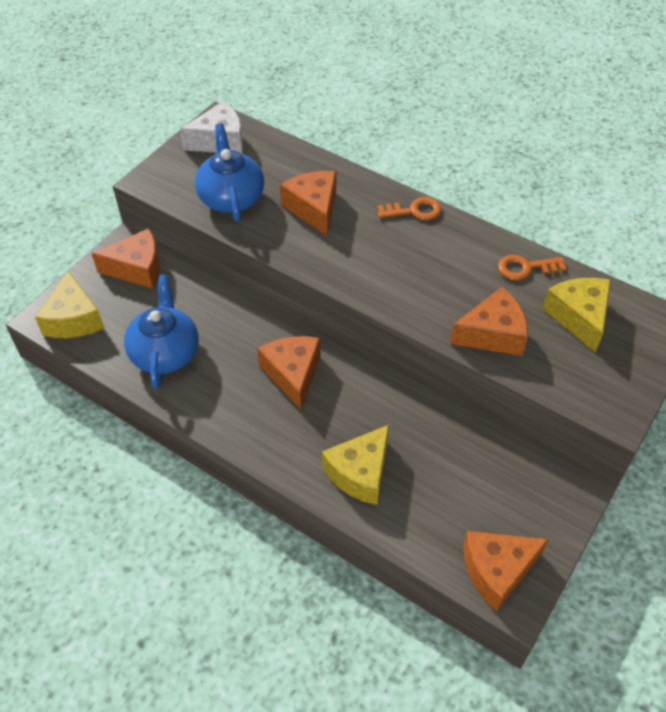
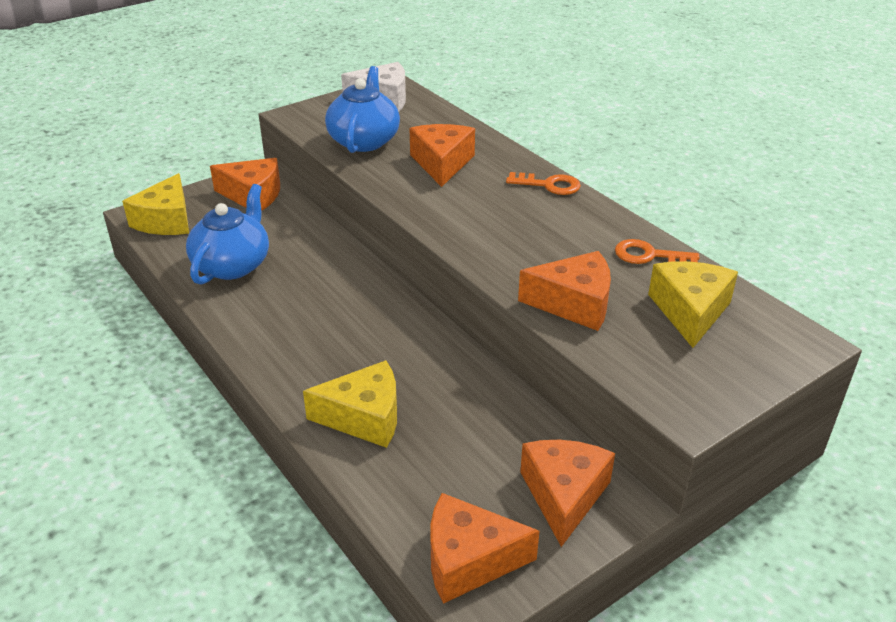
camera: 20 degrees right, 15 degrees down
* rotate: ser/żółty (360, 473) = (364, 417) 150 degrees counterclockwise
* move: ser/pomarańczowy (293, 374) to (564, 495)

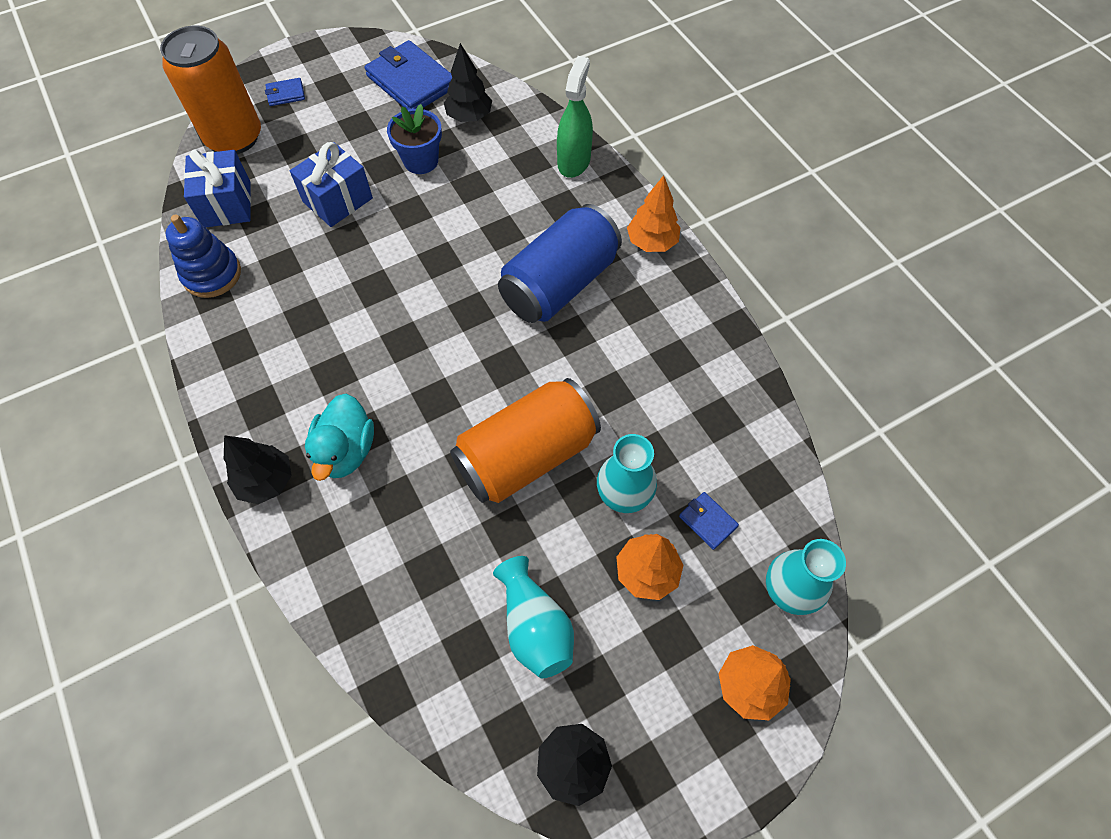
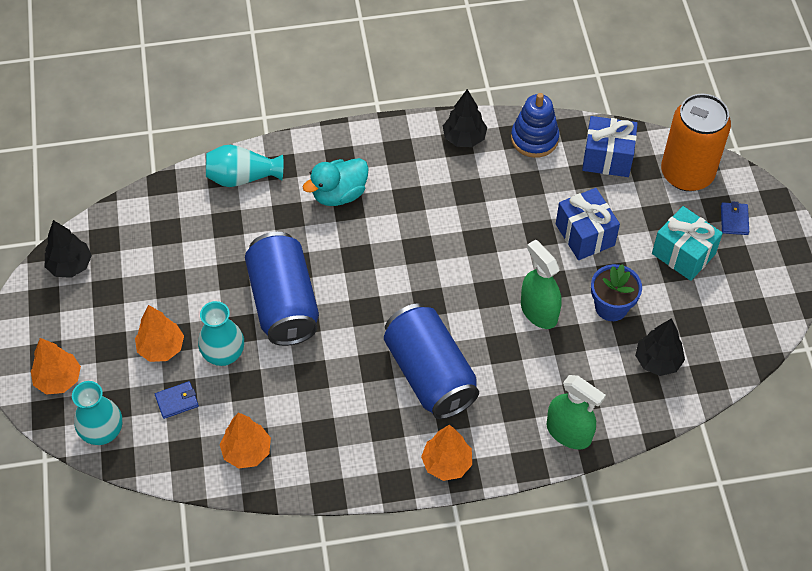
camera: 110 degrees right, 5 degrees down
* move: wazon/turkusowy (535, 626) to (242, 177)
* insert: drzewko/pomarańczowy (247, 451)
* recolor: puszka/pomarańczowy (526, 455) to puszka/niebieski (284, 302)
* rotate: kaczka/turkusowy (346, 451) = (339, 194) 60 degrees counterclockwise
* move: drzewko/czarny (266, 481) to (464, 138)
* insert: spryskiwacz/zielony (539, 311)
* insert: prezent/turkusowy (683, 254)
* delete: portfel/niebieski (411, 82)

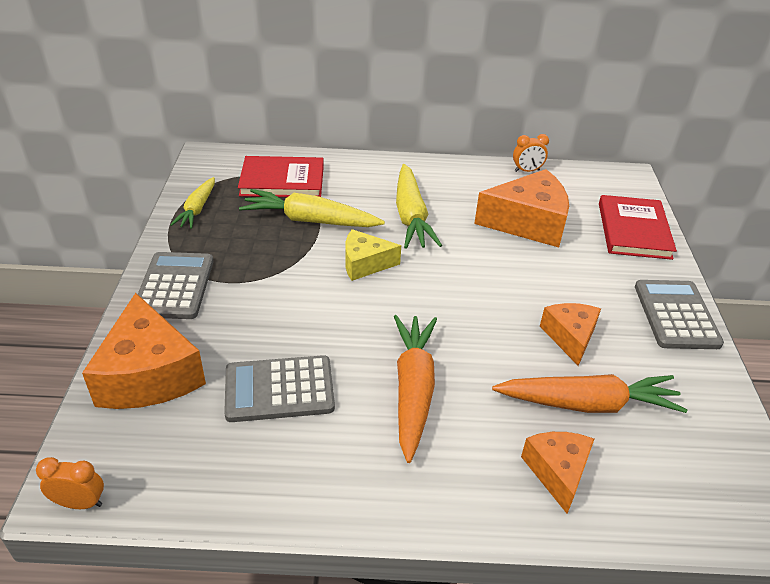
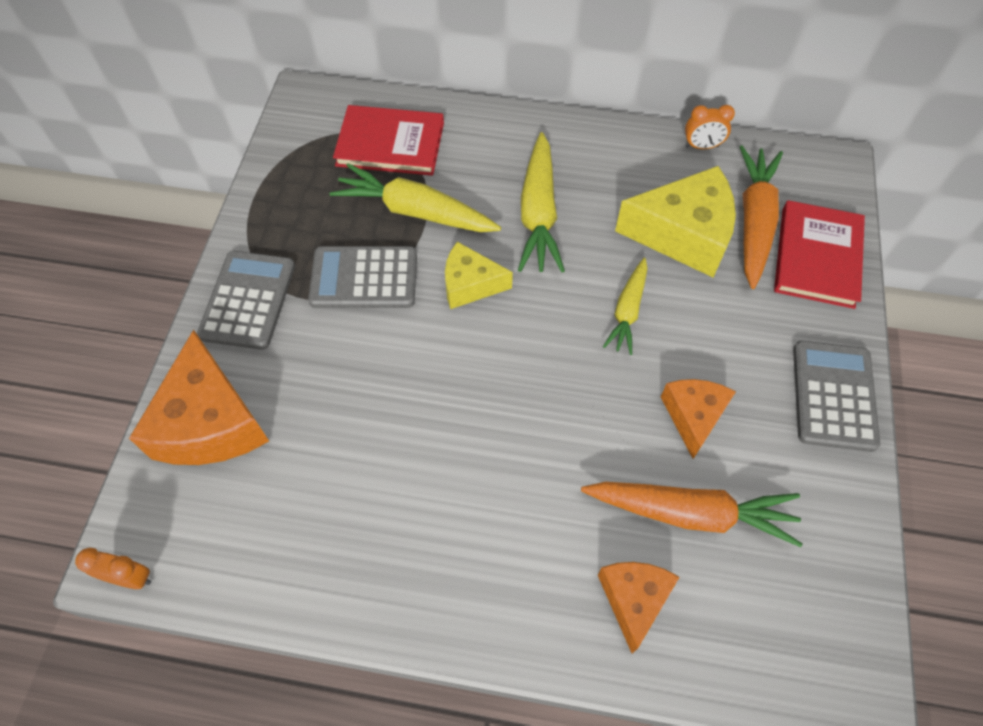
camera: 10 degrees right, 20 degrees up
* move: kalkulator/szary (279, 389) to (364, 278)
* move: marchewka/żółty (197, 209) to (627, 311)
* recolor: ser/pomarańczowy (528, 223) to ser/żółty (683, 234)
* move: marchewka/pomarańczowy (413, 390) to (754, 222)

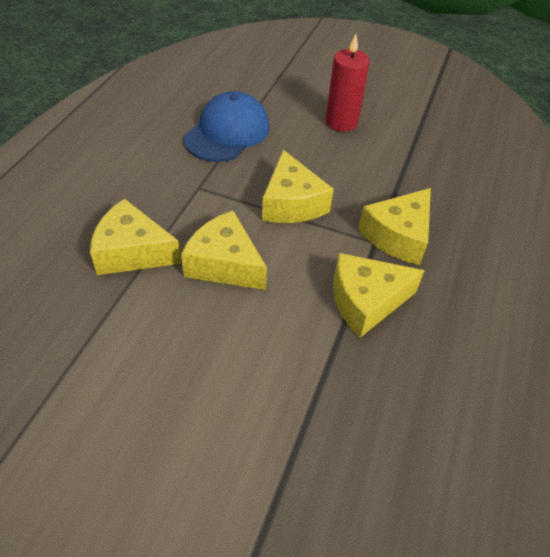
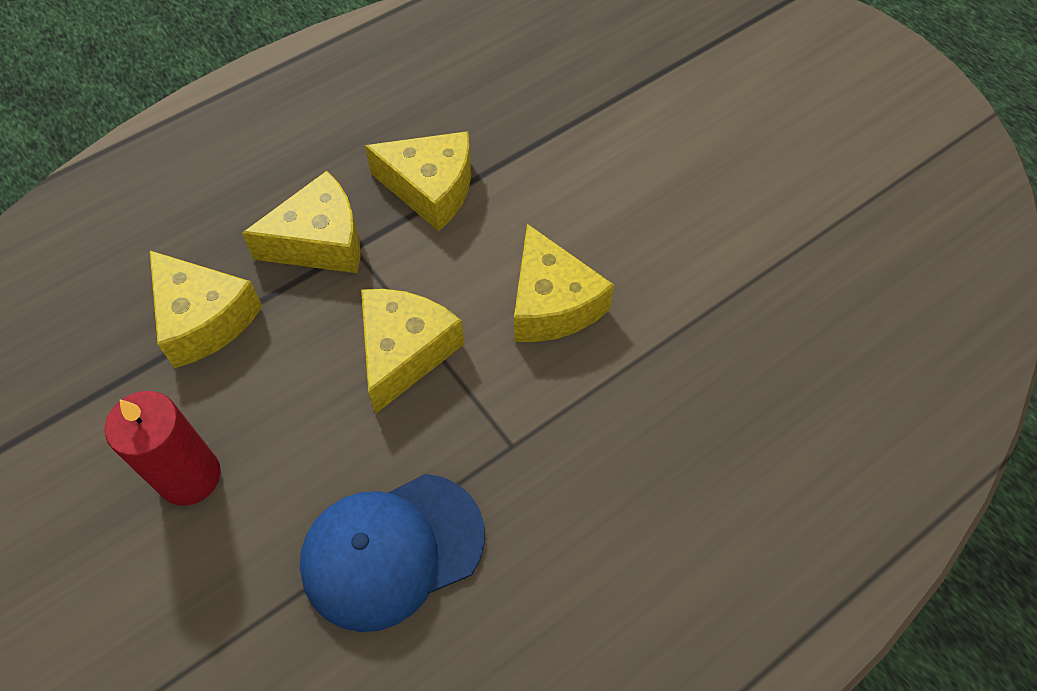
camera: 145 degrees left, 10 degrees up
* move: ser/żółty (132, 252) to (203, 319)

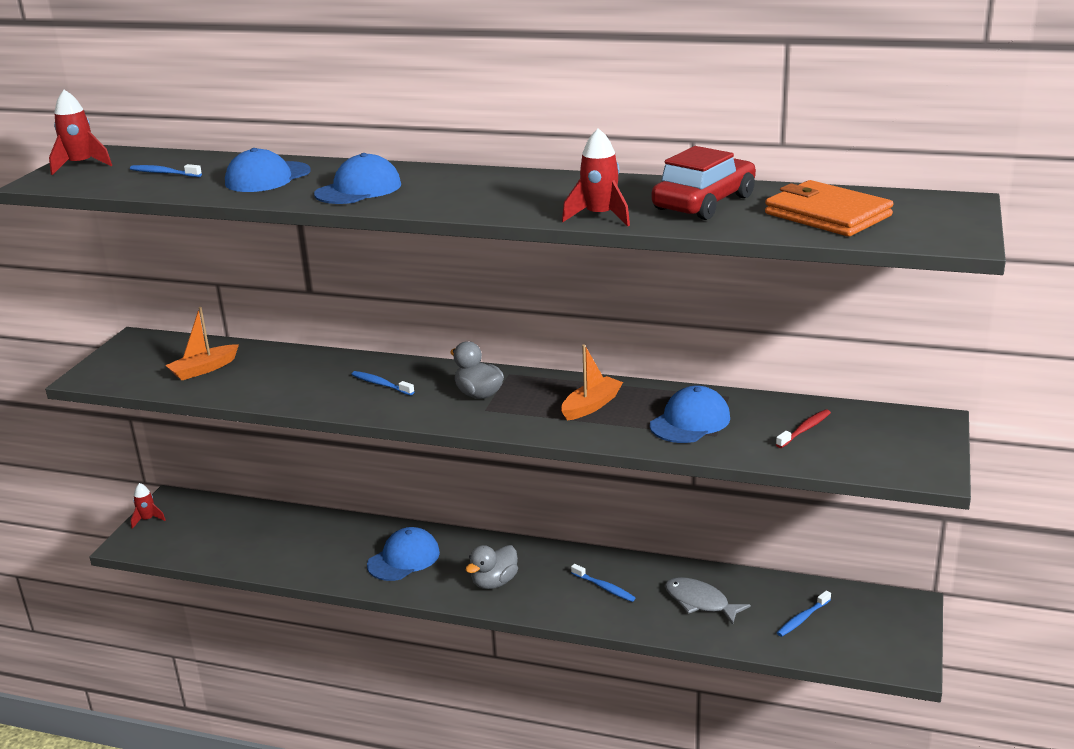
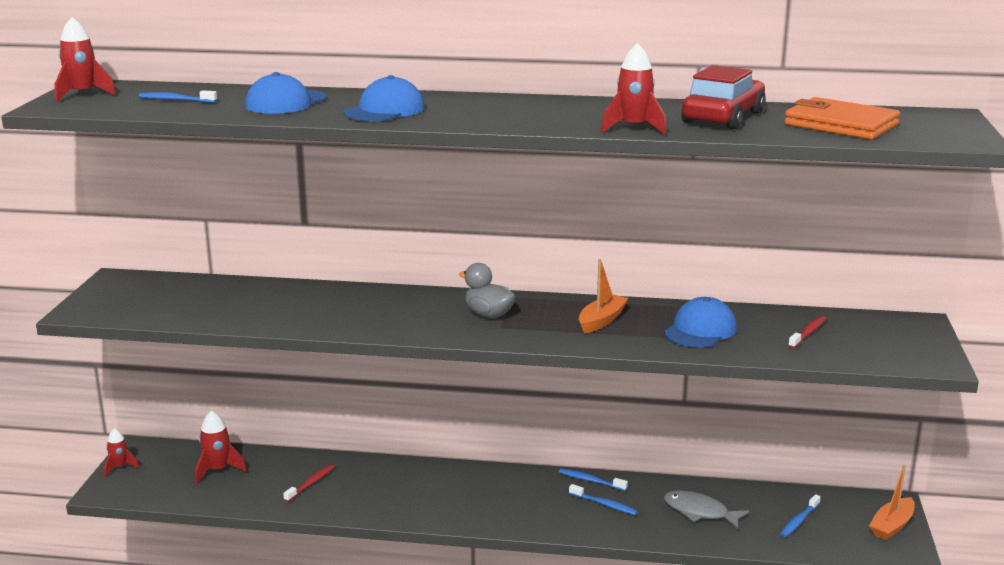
camera: 10 degrees left, 5 degrees down
* insert: rakieta/czerwony (217, 470)
* insert: szczoteczka do zębów/czerwony (311, 483)
* move: szczoteczka do zębów/niebieski (381, 384) to (590, 481)
* move: łódka/pomarańczowy (203, 369) to (891, 526)
* delete: czapka/niebieski (404, 559)
* delete: kaczka/szary (494, 582)

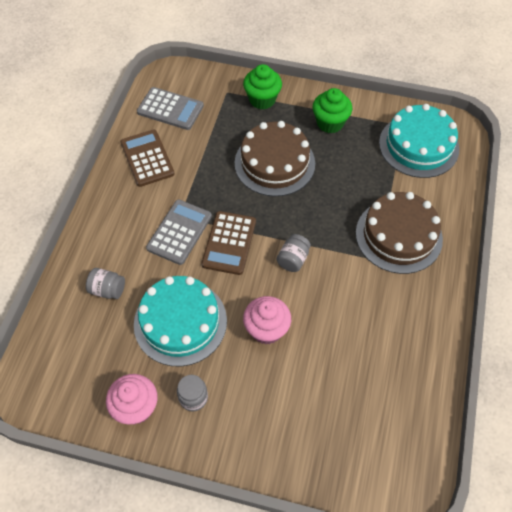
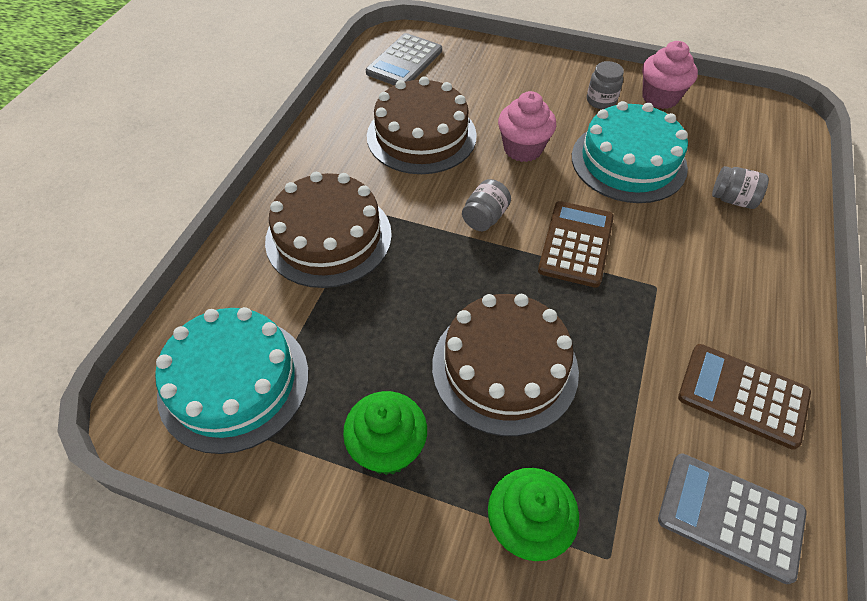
camera: 175 degrees left, 5 degrees down
* move: kalkulator/szary (179, 232) to (404, 62)
* insert: tort/brązowy (421, 136)
* rotate: kalkulator/brązowy (147, 158) = (742, 395) 135 degrees clockwise

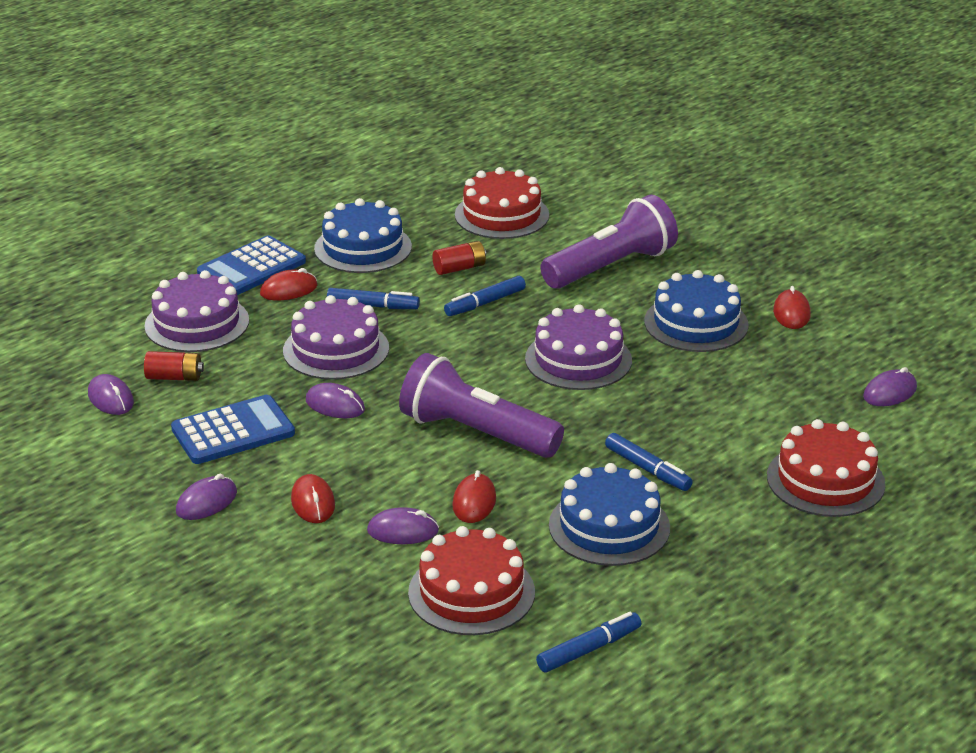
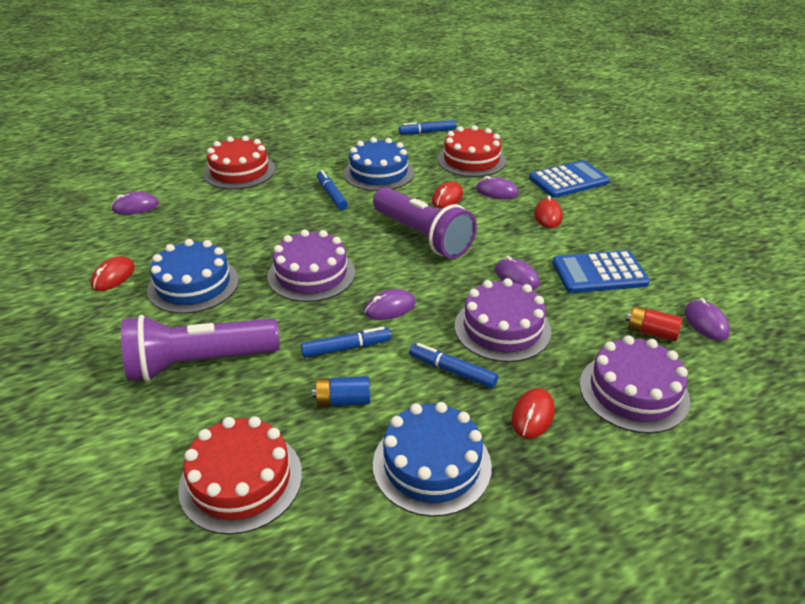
camera: 160 degrees left, 5 degrees up
* recolor: bateria/czerwony (459, 268) to bateria/niebieski (343, 400)
* move: myszka/fioletowy (206, 502) to (389, 308)
* rotate: myszka/czerwony (289, 290) = (532, 415) 60 degrees counterclockwise
* move: kalkulator/niebieski (251, 268) to (568, 180)

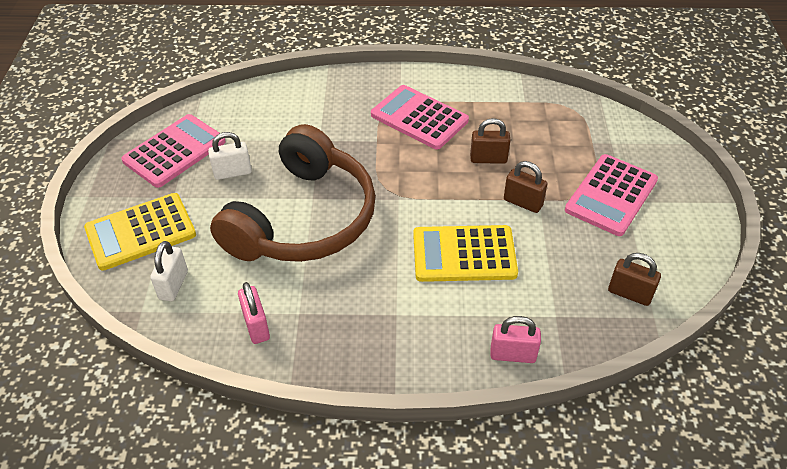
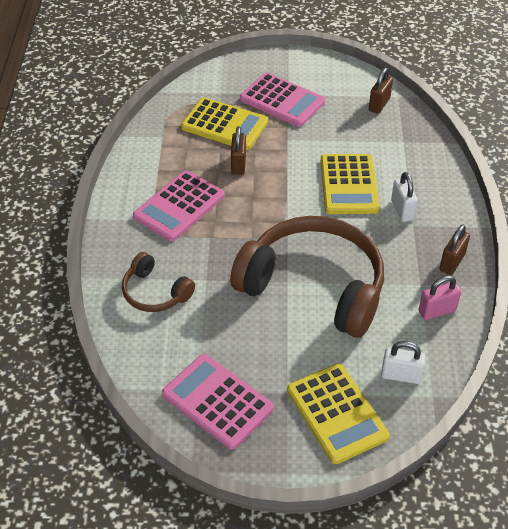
camera: 90 degrees left, 0 degrees up
* insert: słuchawki/brązowy (155, 292)
* insert: kalkulator/żółty (224, 125)
* move: kłódka/biały (232, 172) to (402, 210)
* move: kłódka/brązowy (523, 202) to (452, 262)
* delete: kłódka/różowy (513, 355)

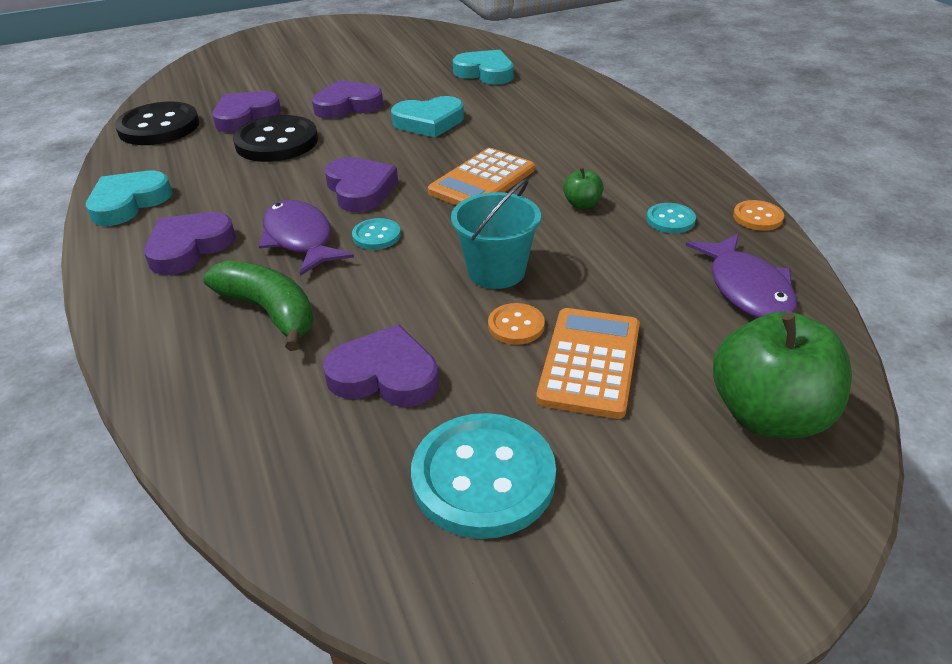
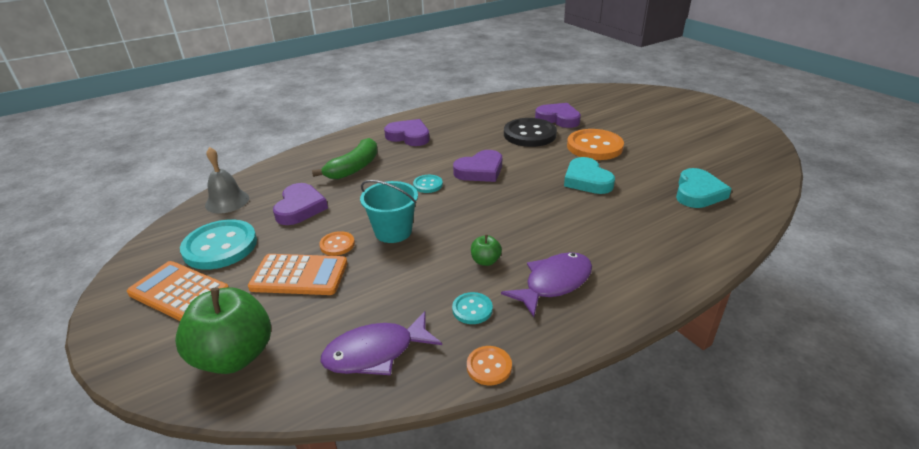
camera: 80 degrees right, 5 degrees down
* move: kalkulator/pomarańczowy (482, 181) to (179, 292)
* insert: dzwonek/szary (227, 201)
* move: ryba/fioletowy (300, 239) to (554, 283)
* replace: serce/fioletowy (347, 105) to guzik/pomarańczowy (594, 146)
* delete: serce/turkusowy (129, 203)
* delete: guzik/czarny (159, 127)

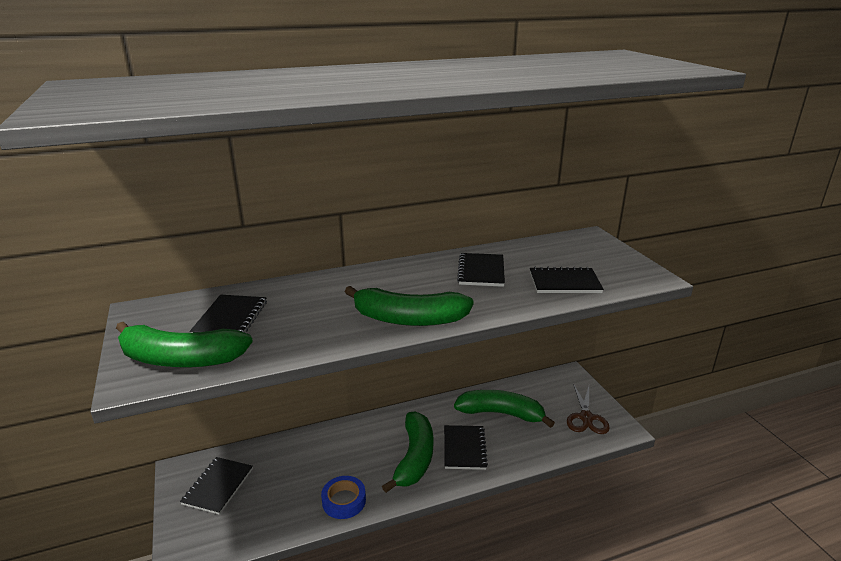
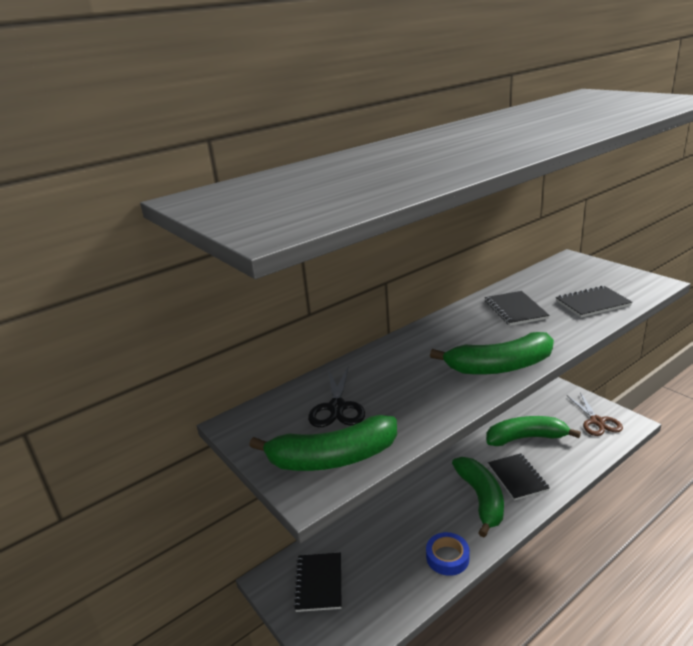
camera: 15 degrees left, 0 degrees up
* replace: zeszyt/czarny (230, 318) to nożyczki/czarny (337, 407)

